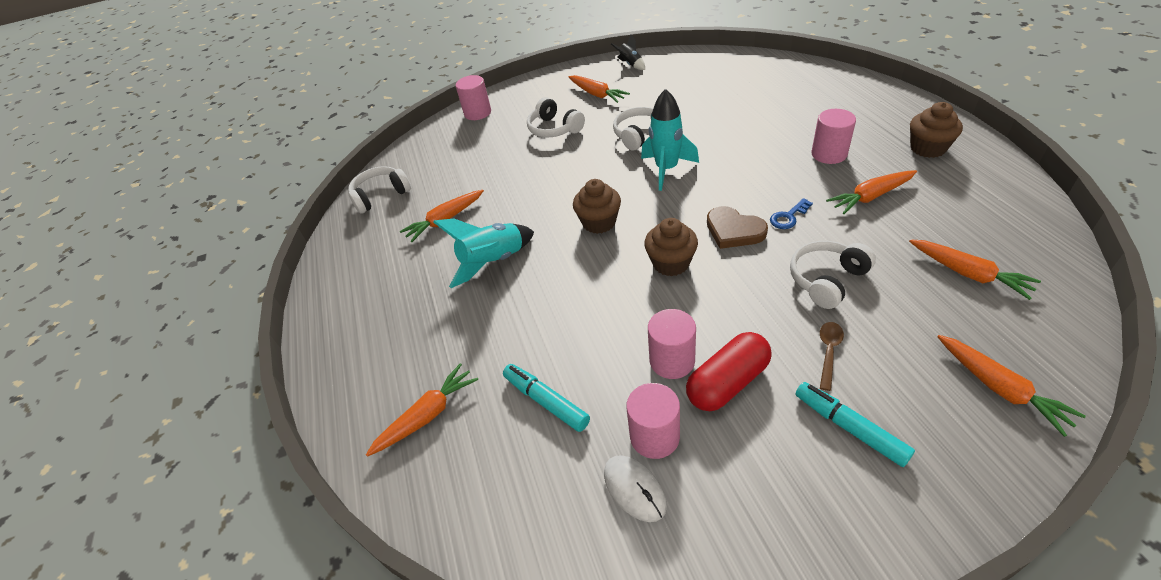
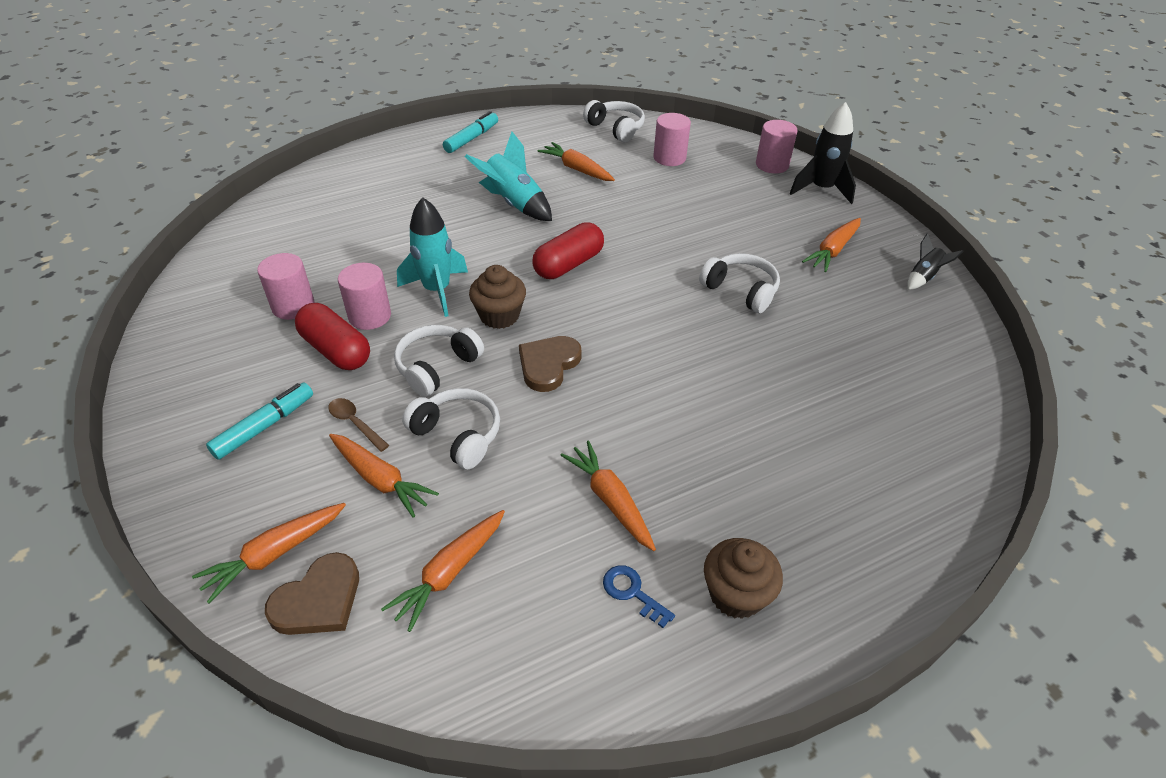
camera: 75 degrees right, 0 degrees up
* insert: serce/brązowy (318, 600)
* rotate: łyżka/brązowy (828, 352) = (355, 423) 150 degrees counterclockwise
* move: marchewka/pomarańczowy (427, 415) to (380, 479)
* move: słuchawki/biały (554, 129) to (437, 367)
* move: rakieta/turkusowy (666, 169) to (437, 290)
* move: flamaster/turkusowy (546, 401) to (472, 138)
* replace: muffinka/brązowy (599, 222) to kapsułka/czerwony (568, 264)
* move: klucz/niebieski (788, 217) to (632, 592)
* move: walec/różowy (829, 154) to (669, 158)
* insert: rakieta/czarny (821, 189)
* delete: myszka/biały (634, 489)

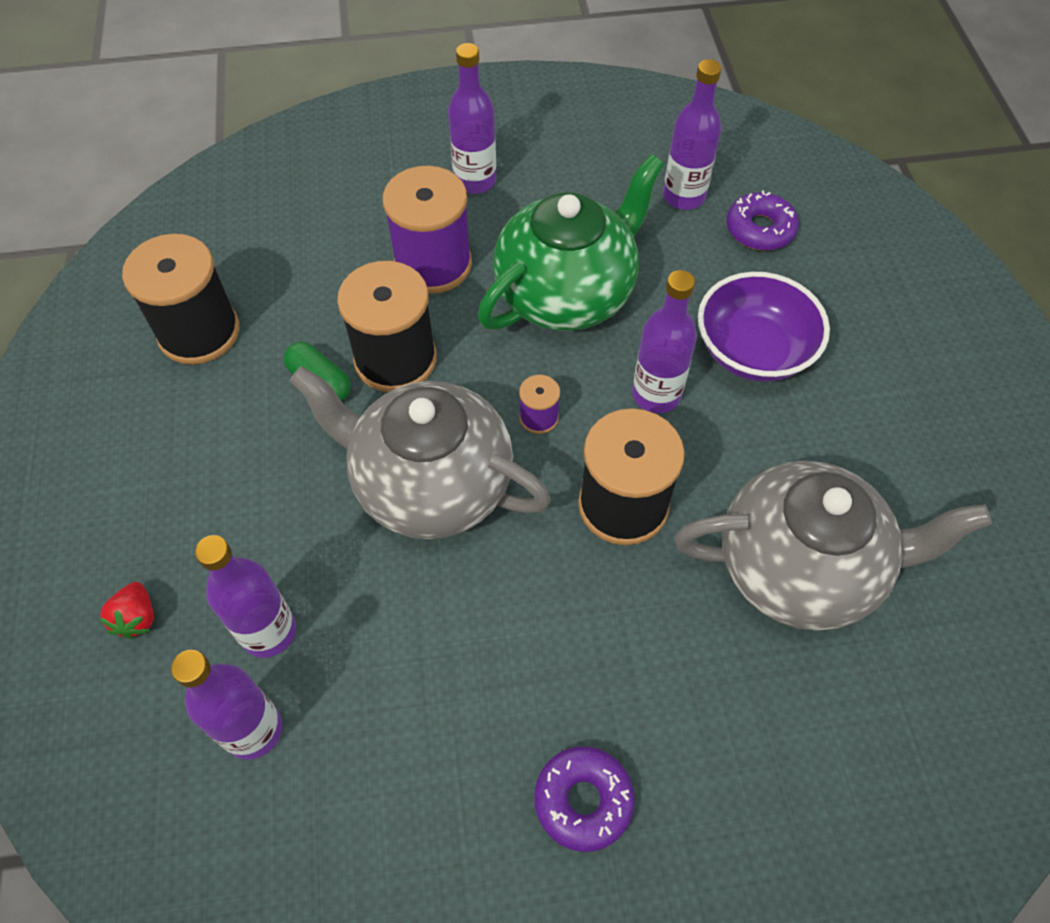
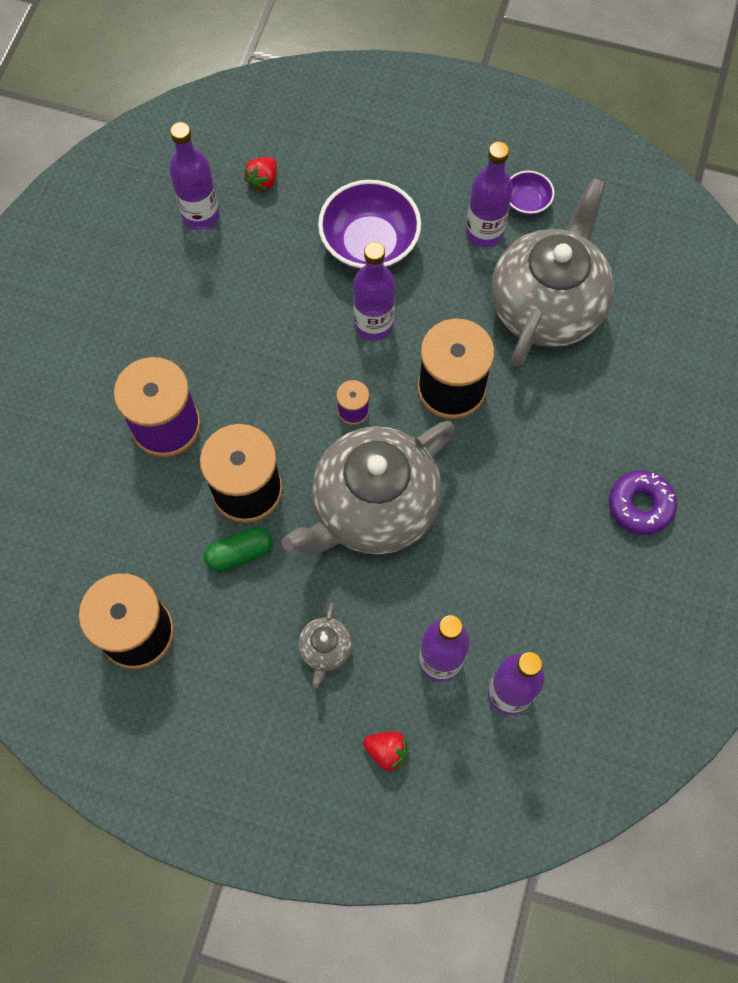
camera: 65 degrees left, 10 degrees up
* replace: donut/fioletowy (760, 229) to truskawka/czerwony (263, 181)
* insert: imbryk/szary (325, 649)
* move: butelka/fioletowy (475, 181) to (484, 232)
* insert: miska/fioletowy (526, 202)
* delete: imbryk/zielony (567, 294)

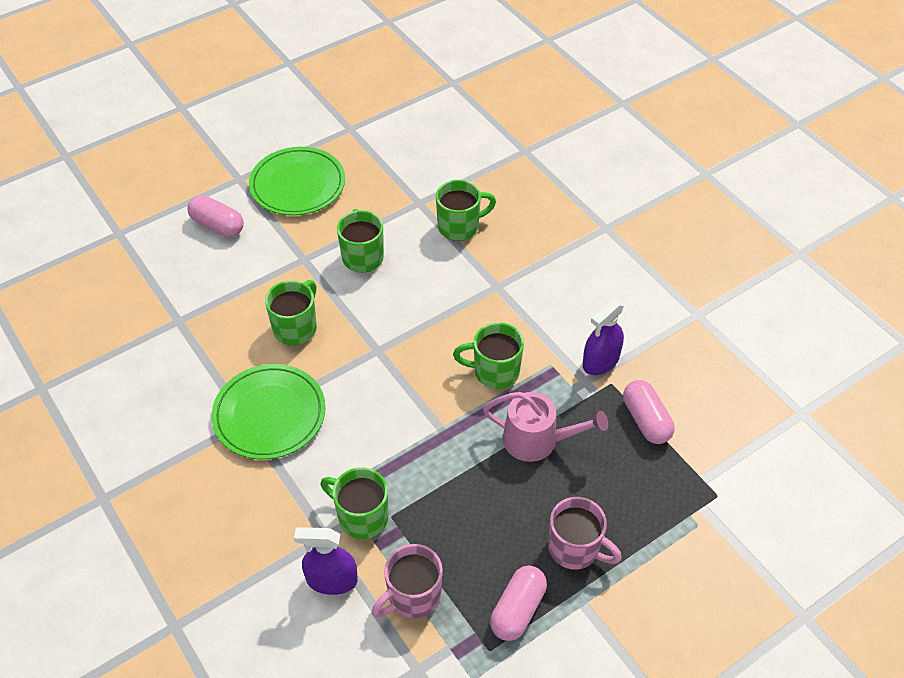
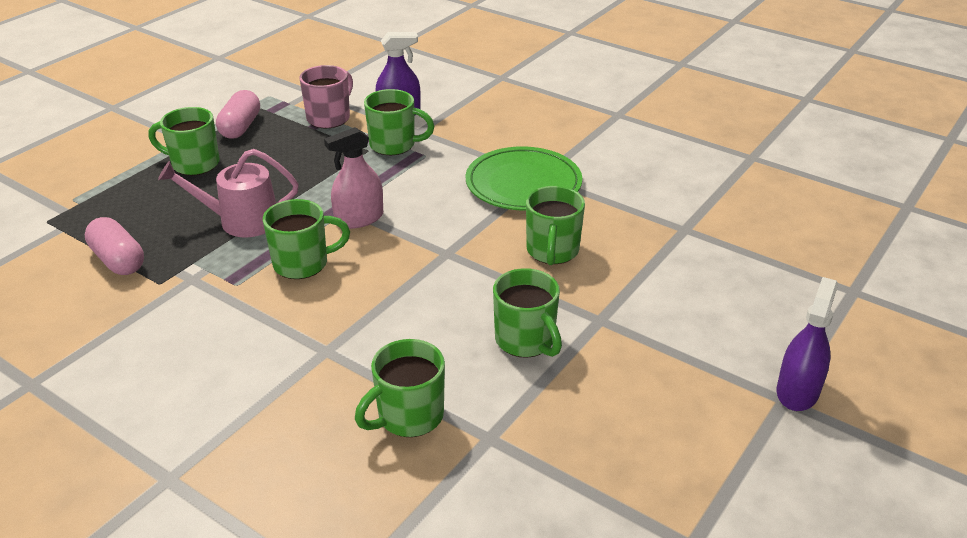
camera: 160 degrees right, 15 degrees down
* recolor: kubek/różowy (575, 549) to kubek/zielony (194, 164)
* insert: spryskiwacz/różowy (359, 219)
* move: spryskiwacz/fioletowy (600, 361) to (797, 391)
* delete: kapsułka/różowy (217, 225)
* delete: talerz/zielony (297, 185)

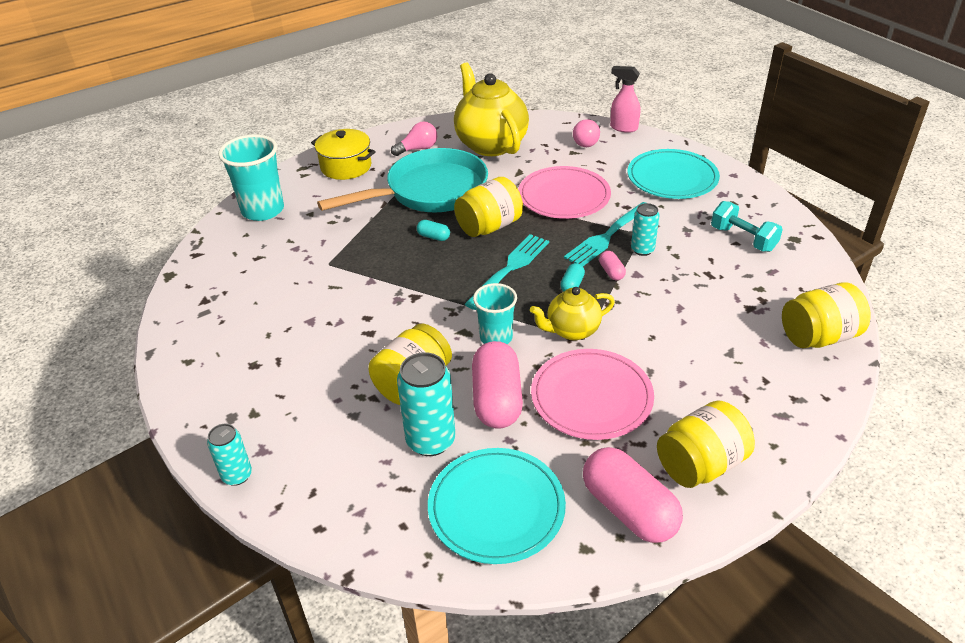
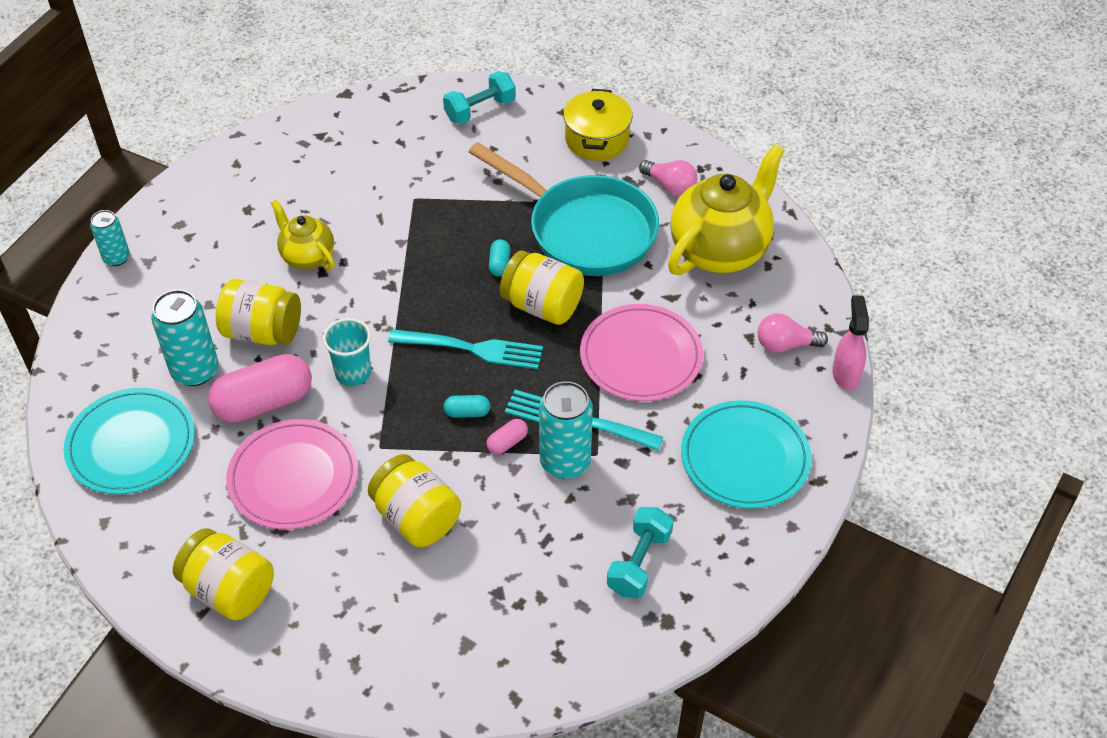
camera: 65 degrees right, 10 degrees up
* move: imbryk/żółty (572, 330) to (307, 256)
* move: słoik/żółty (818, 337) to (416, 518)
* replace: szklanka/turkusowy (263, 210) to hantel/turkusowy (480, 110)
* resize: puszka/turkusowy (642, 250) = (565, 462) x1.66
* delete: kapsułka/różowy (628, 509)

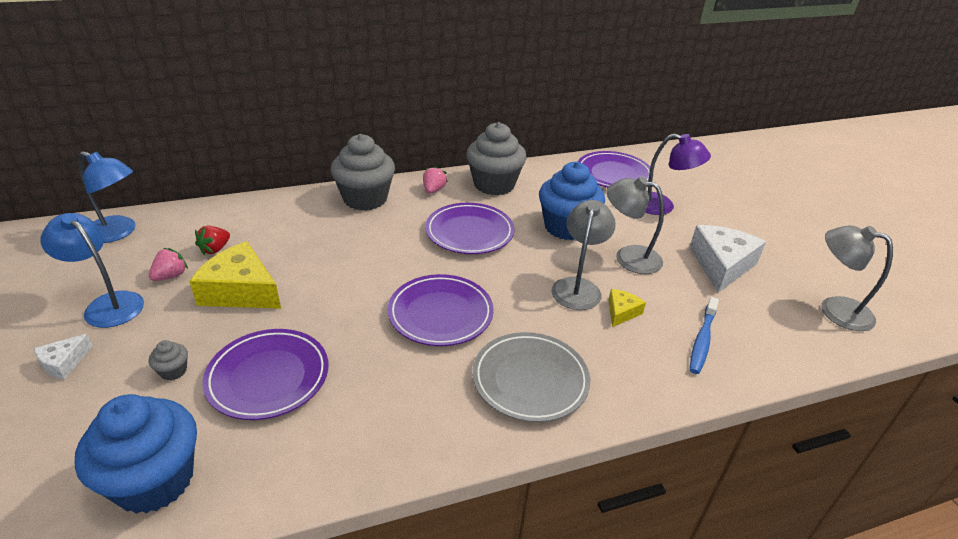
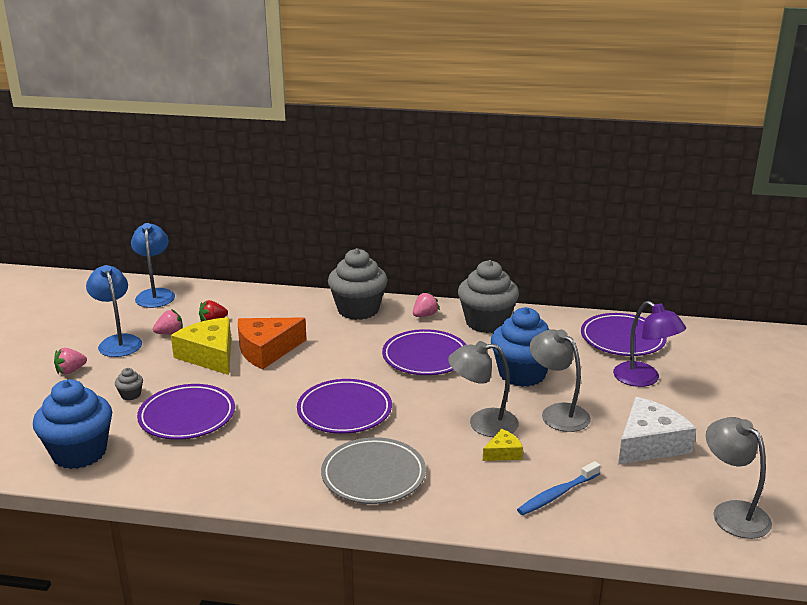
camera: 30 degrees right, 10 degrees down
* replace: ser/biały (64, 363) to truskawka/różowy (70, 371)
* rotate: lampka/niebieski (118, 232) = (155, 294) 150 degrees counterclockwise
* insert: ser/pomarańczowy (266, 350)
* rotate: lampka/szary (578, 287) = (482, 423) 135 degrees counterclockwise

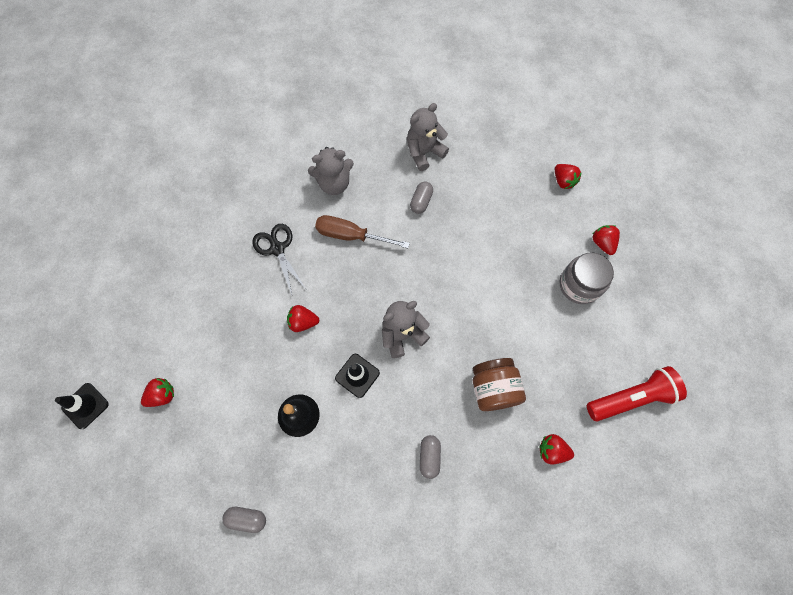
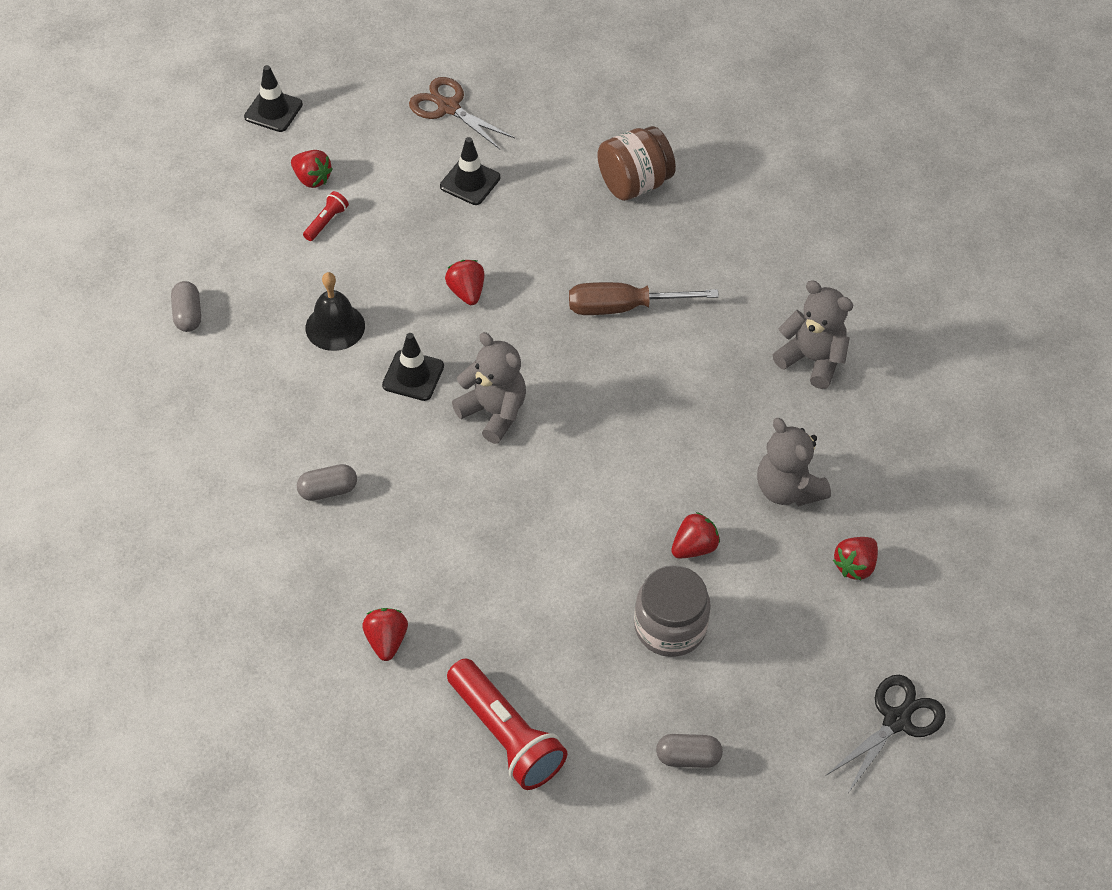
camera: 70 degrees right, 15 degrees down
* insert: latarka/czerwony (326, 222)
* insert: nożyczki/brązowy (448, 107)
* insert: pachołek/czarny (470, 182)
* rotate: śrubokręt/brązowy (351, 236) = (623, 307) 90 degrees counterclockwise
* move: słoik/brązowy (493, 389) to (634, 183)
* move: kapsułka/szary (421, 201) to (688, 757)
* move: truskawka/czerwony (602, 243) to (694, 547)
* move: miś/szary (334, 183) to (787, 489)
* move: nożyczki/czarny (277, 249) to (896, 720)

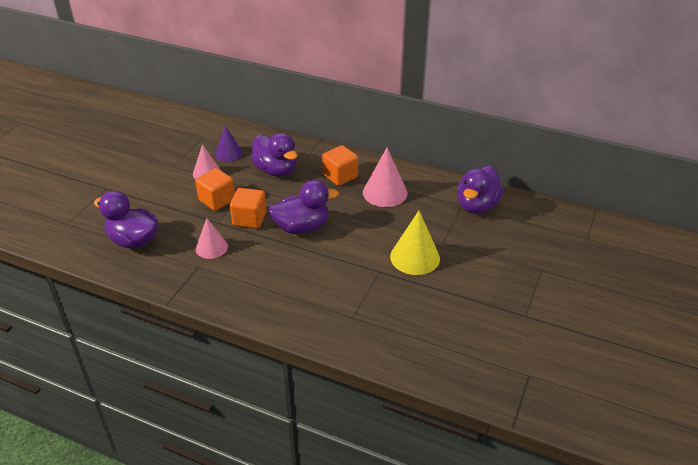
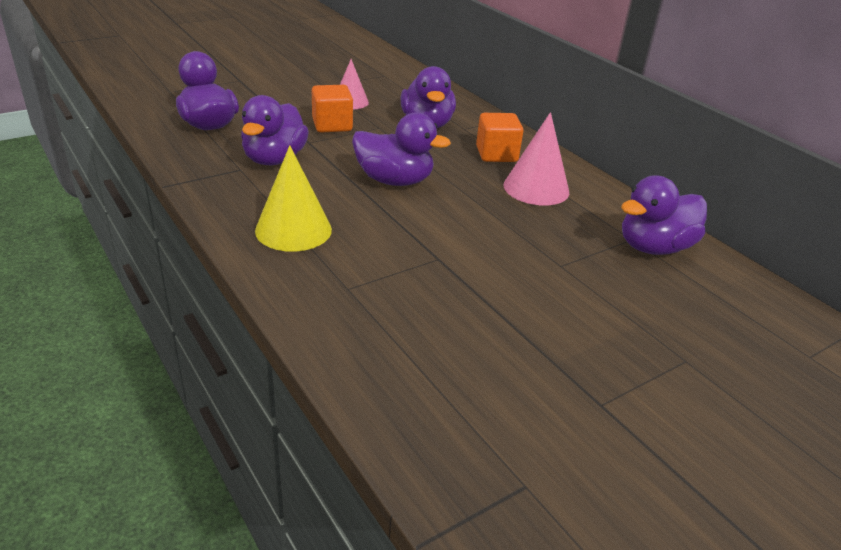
camera: 30 degrees right, 5 degrees down
* replace: stożek/różowy (211, 247) to kaczka/fioletowy (274, 159)
* move: stożek/żółty (415, 257) to (293, 230)
* delete: stożek/fioletowy (228, 153)
* delete: sześcian/pomarańczowy (249, 219)

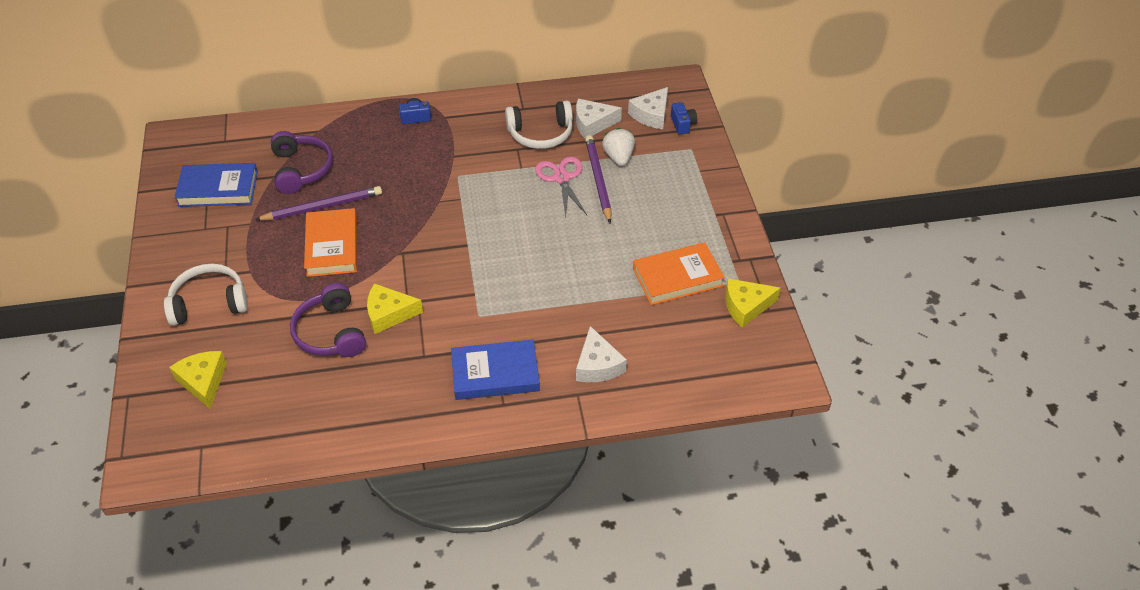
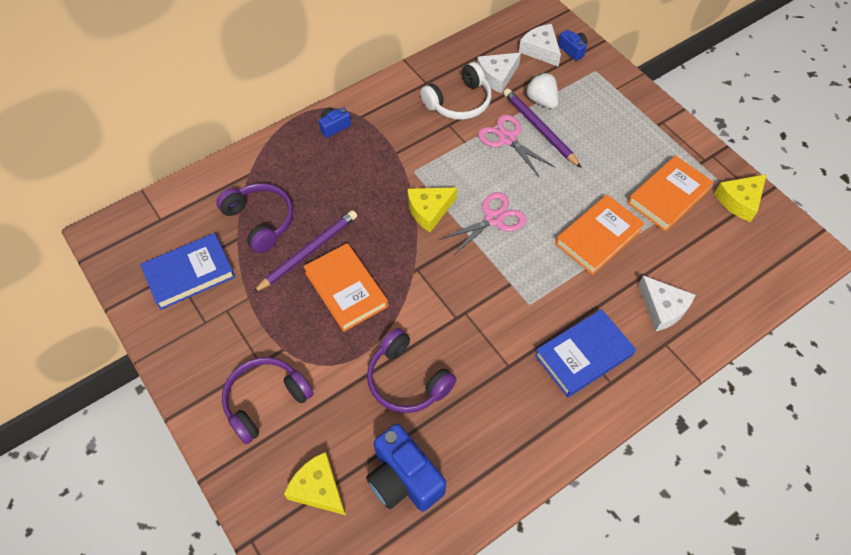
camera: 25 degrees left, 10 degrees up
* recolor: słuchawki/biały (209, 303) to słuchawki/fioletowy (265, 401)
* insert: aparat fotograficzny/niebieski (404, 478)
* move: ser/żółty (389, 314) to (429, 210)
* insert: nożyczki/różowy (494, 219)
* rotate: ser/biały (651, 115) = (540, 50) 135 degrees clockwise
* insert: książka/pomarańczowy (598, 237)

